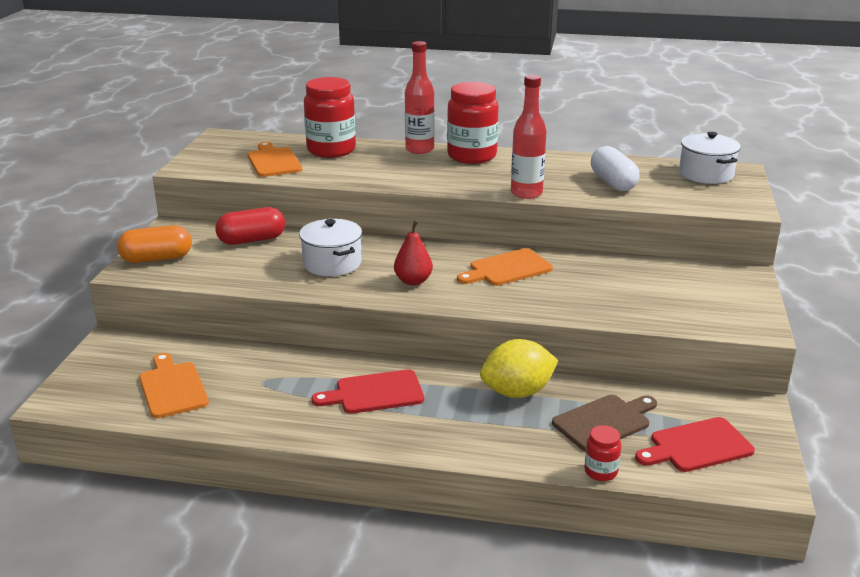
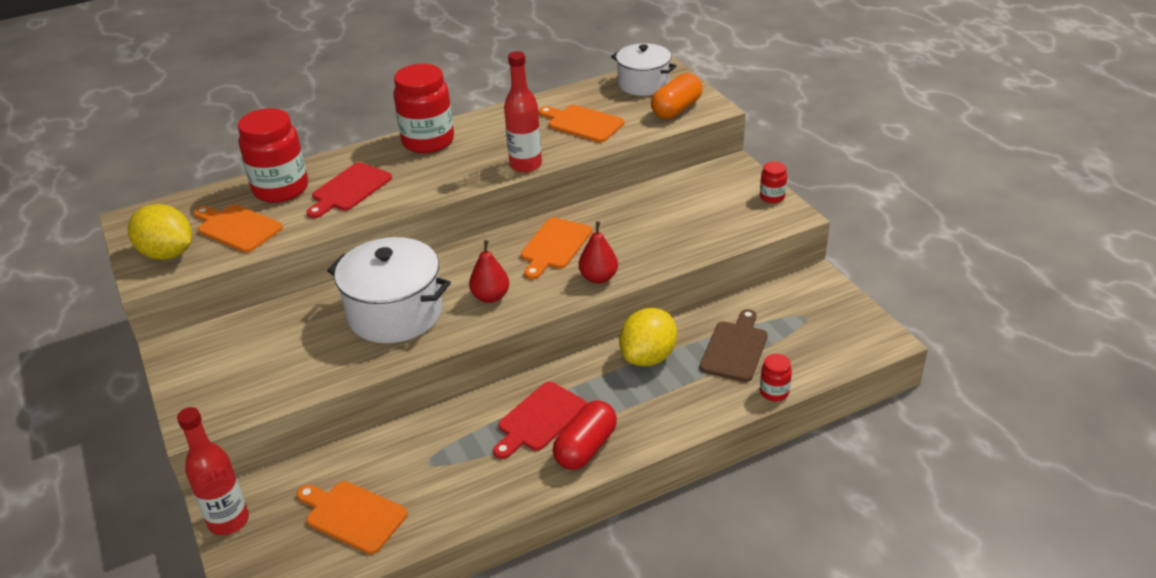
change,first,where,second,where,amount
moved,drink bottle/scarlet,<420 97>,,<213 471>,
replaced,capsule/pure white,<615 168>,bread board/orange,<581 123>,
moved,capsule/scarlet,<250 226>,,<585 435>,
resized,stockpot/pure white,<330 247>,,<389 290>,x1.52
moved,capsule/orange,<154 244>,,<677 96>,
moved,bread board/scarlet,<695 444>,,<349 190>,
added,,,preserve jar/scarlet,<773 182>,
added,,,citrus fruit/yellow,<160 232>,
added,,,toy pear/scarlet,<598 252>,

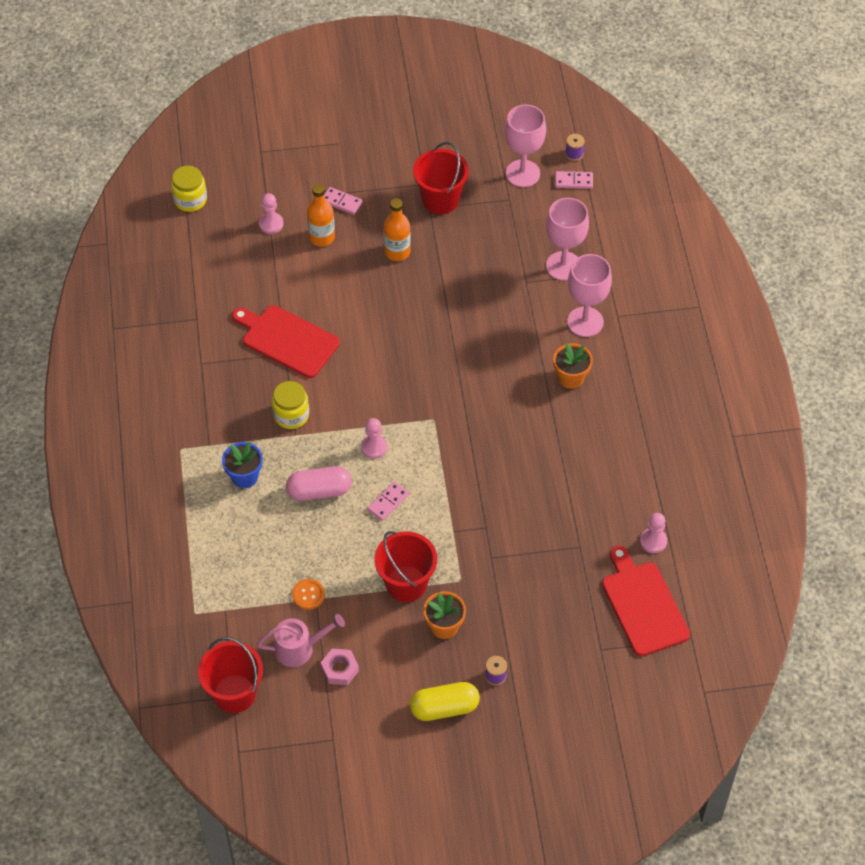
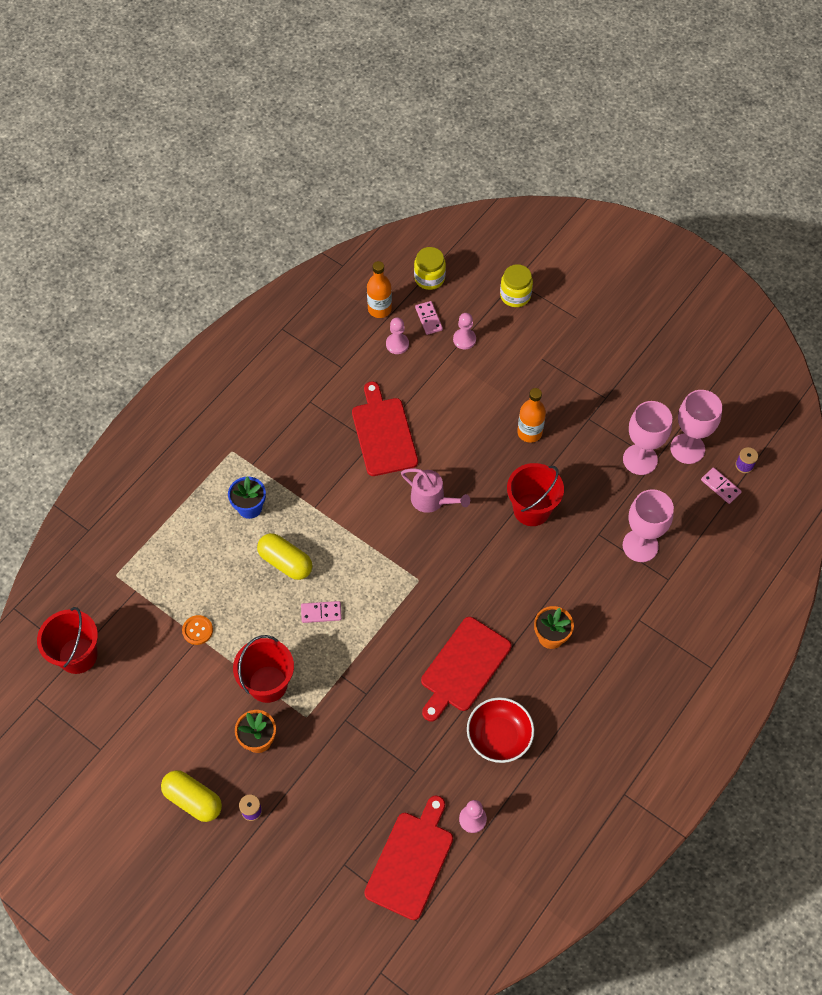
change,first,where,second,where,amount
moved,pail/scarlet,<441 178>,,<535 494>,
moved,drink bottle/orange,<321 215>,,<379 289>,
moved,domino piece/pink,<343 201>,,<429 318>,
moved,goblet/pink,<589 295>,,<647 438>,
moved,preserve jar/yellow,<290 405>,,<516 285>,
moved,pawn/pink,<374 438>,,<397 336>,
recoloured,capsule/pink,<319 483>,capsule/yellow,<284 556>,
moved,sprinkling can/pink,<301 640>,,<435 490>,
removed,hex nut/pink,<340 667>,,,
added,,,bread board/scarlet,<466 669>,
added,,,bowl/scarlet,<500 730>,

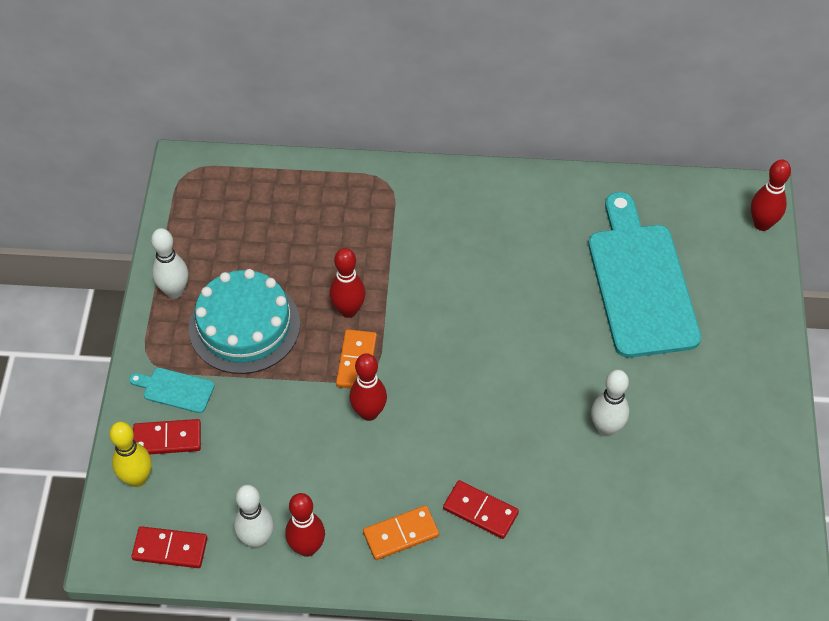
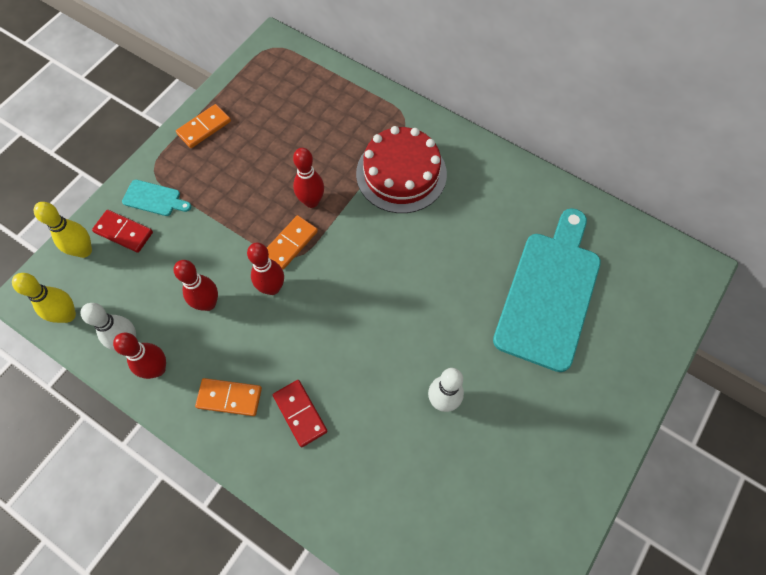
change,first,where,second,where,amount
moved,tenpin/scarlet,<771 195>,,<196 285>,
replaced,tenpin/pure white,<169 263>,domino piece/orange,<203 126>,
removed,gateau/turquoise,<244 321>,,,
turned,bread board/turquoise,<171 390>,,<156 198>,150 degrees clockwise
replaced,domino piece/scarlet,<169 547>,tenpin/yellow,<44 298>,
added,,,gateau/scarlet,<401 169>,

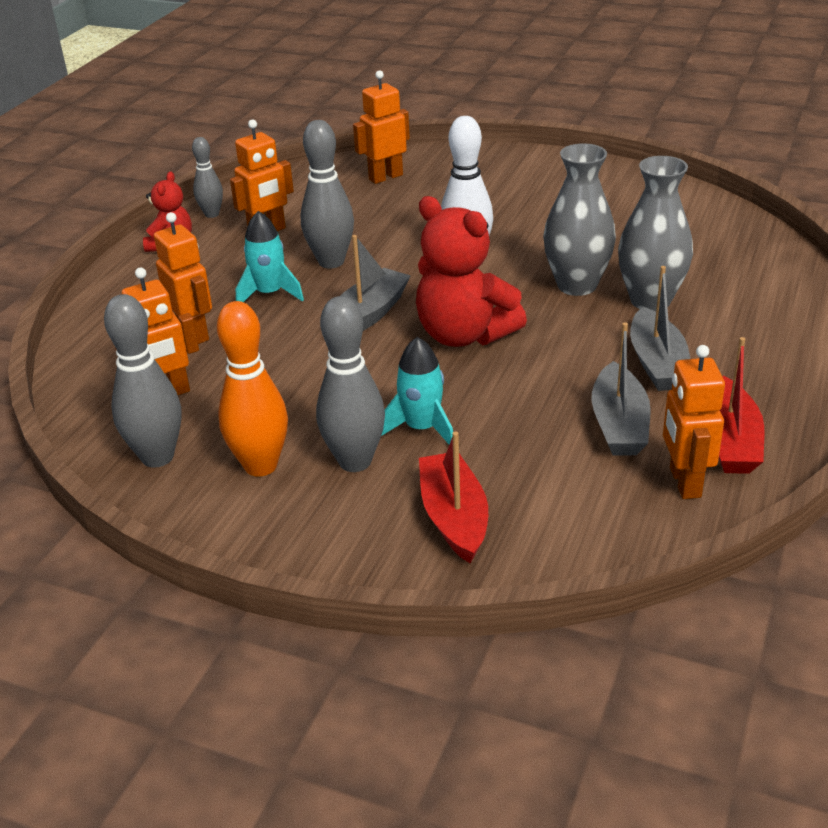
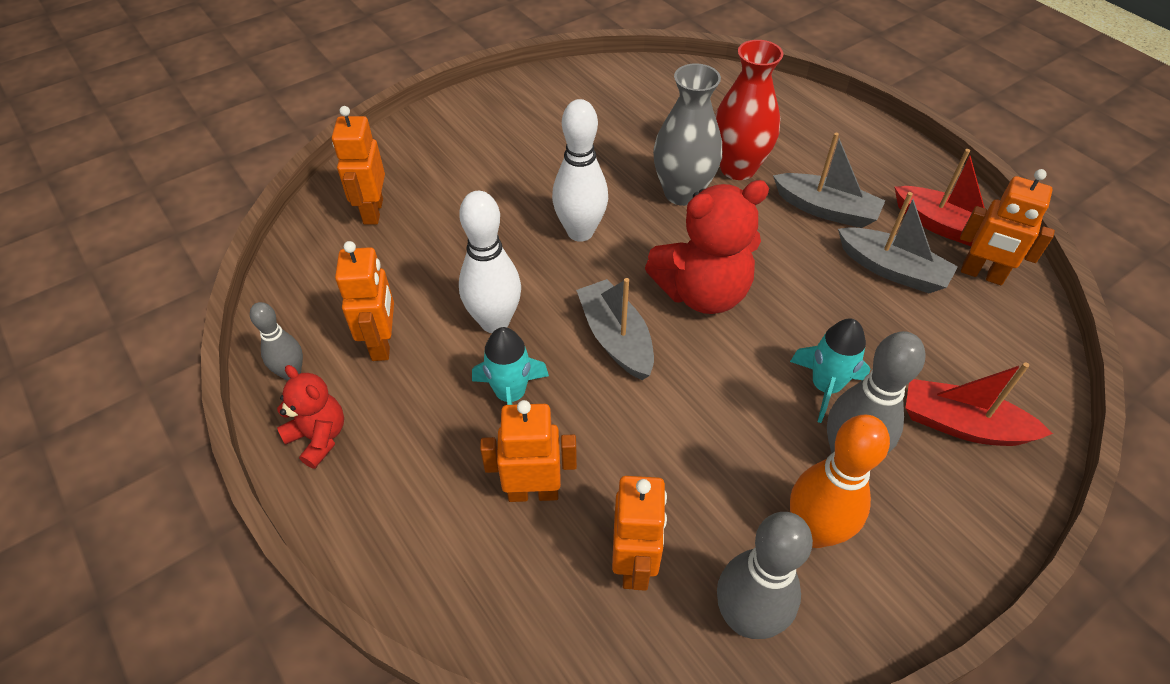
change,first,where,second,where,amount
recoloured,tenpin/ash-grey,<327 194>,tenpin/pure white,<490 262>,
recoloured,flower vase/ash-grey,<655 233>,flower vase/scarlet,<749 110>,

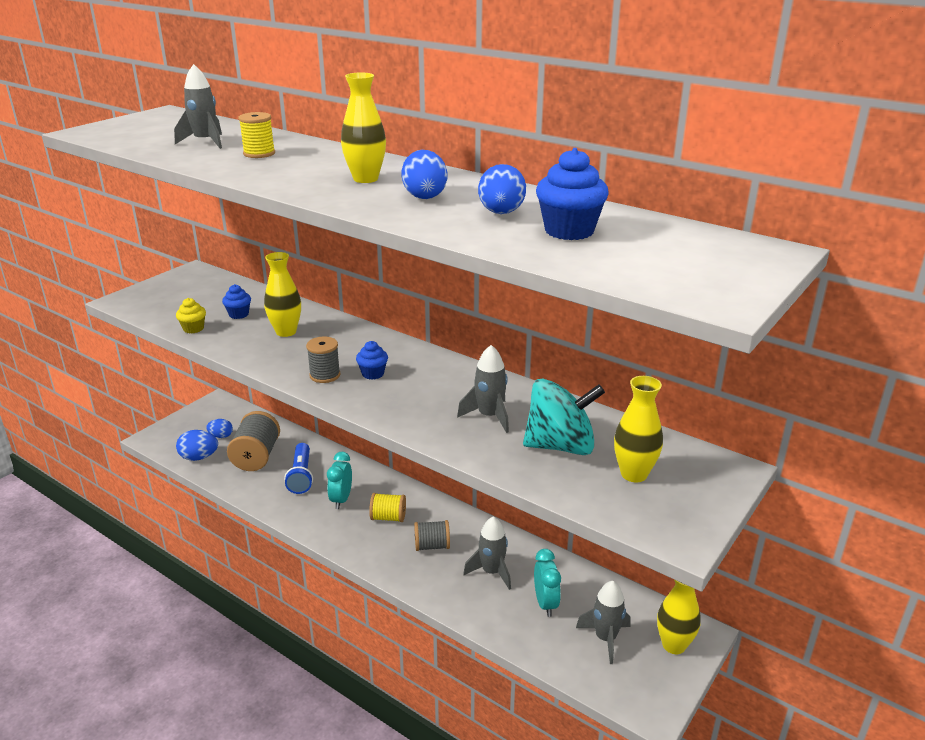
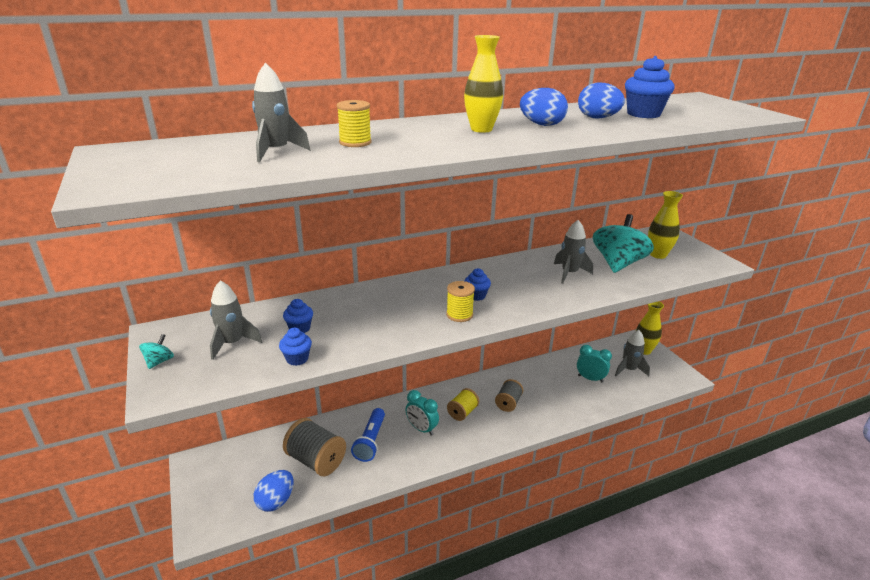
change,first,where,second,where,amount
removed,flower vase/yellow,<282 294>,,,
recoloured,fairy cake/yellow,<191 315>,fairy cake/cobalt,<295 347>,
recoloured,bobbin/ash-grey,<323 360>,bobbin/yellow,<460 301>,
removed,egg/cobalt,<219 428>,,,
turned,flashlight/cobalt,<298 468>,,<368 435>,75 degrees clockwise
moved,toy rocket/ash-grey,<487 553>,,<236 320>,
added,,,spinning top/turquoise,<156 351>,

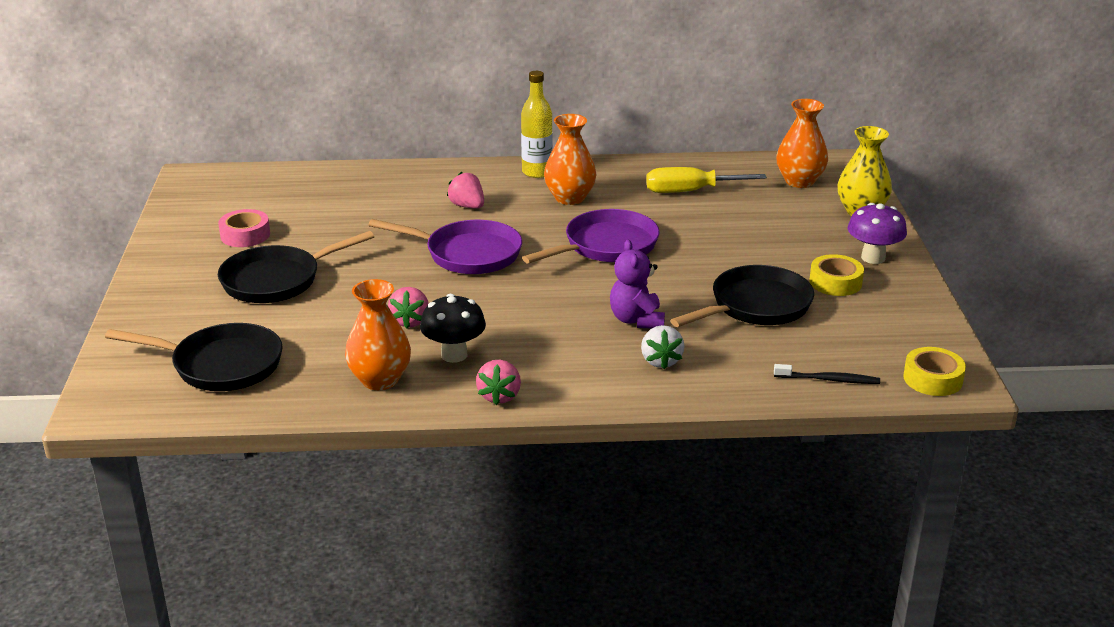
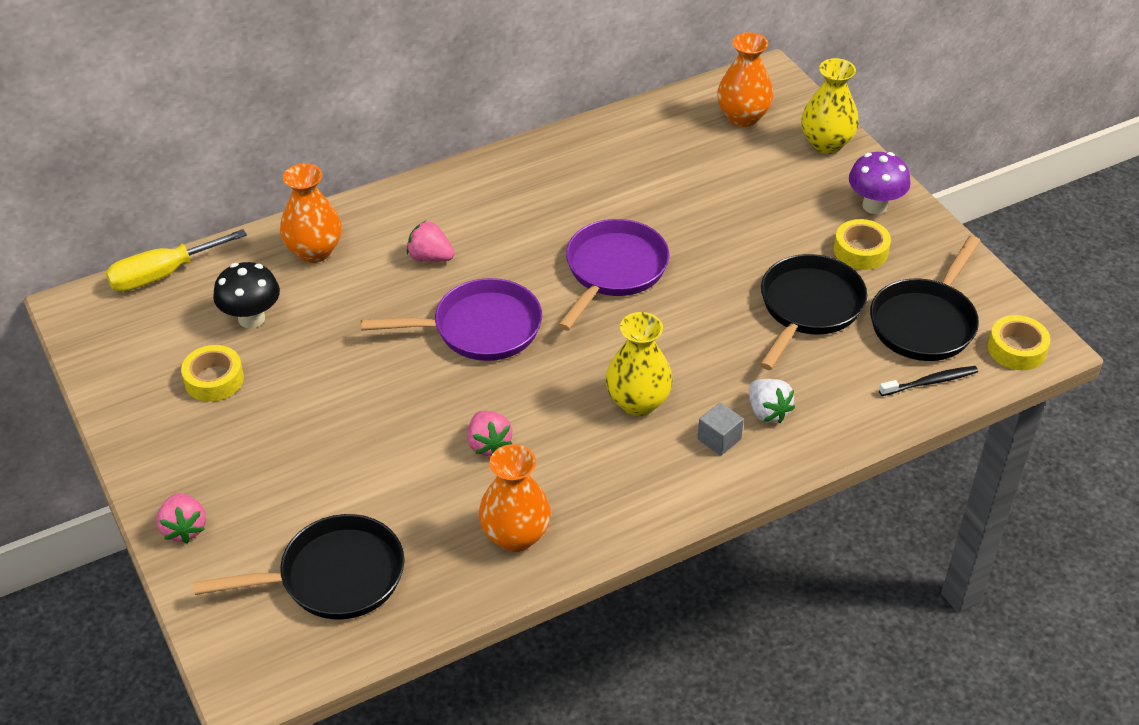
change,first,where,second,where,amount
removed,drink bottle/yellow,<537 124>,,,
moved,flower vase/orange,<570 159>,,<311 213>,
moved,screwdriver/yellow,<706 180>,,<176 260>,
recoloured,sticky tape/pink,<244 228>,sticky tape/yellow,<212 373>,
moved,skillet/jet-black,<296 267>,,<925 298>,
removed,stuffed bear/violet,<637 284>,,,
moved,toadstool/jet-black,<453 328>,,<246 295>,
moved,strawberry/pink,<498 382>,,<181 518>,
added,,,flower vase/yellow,<639 364>,
added,,,solid cube/ash-grey,<720 429>,

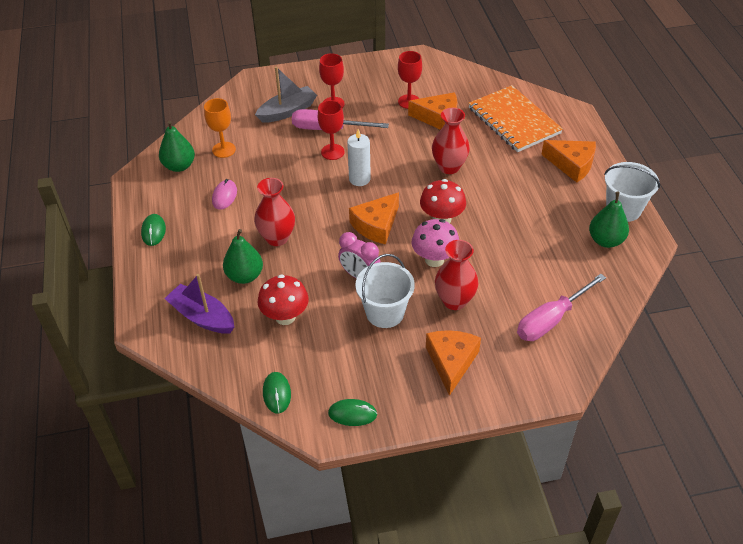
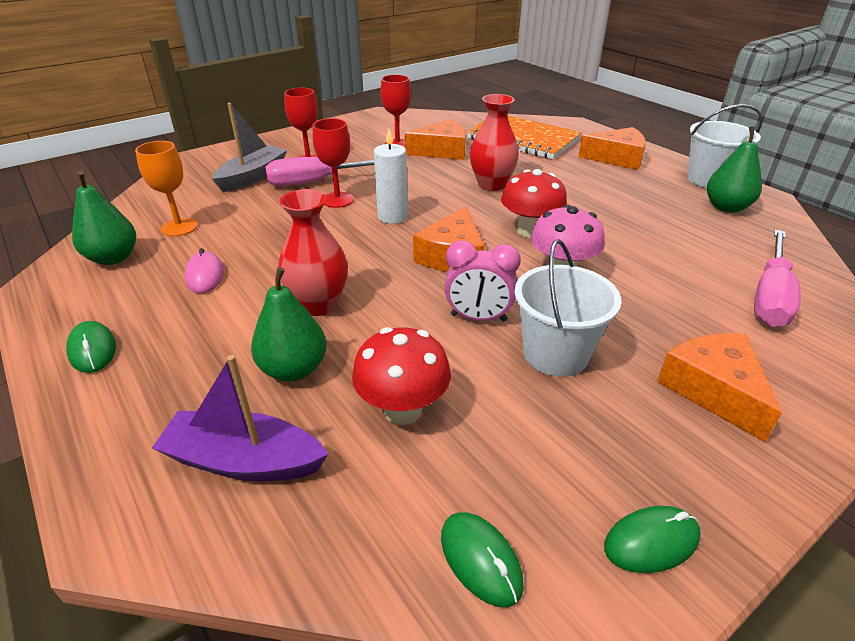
change,first,where,second,where,amount
removed,flower vase/scarlet,<456 275>,,,

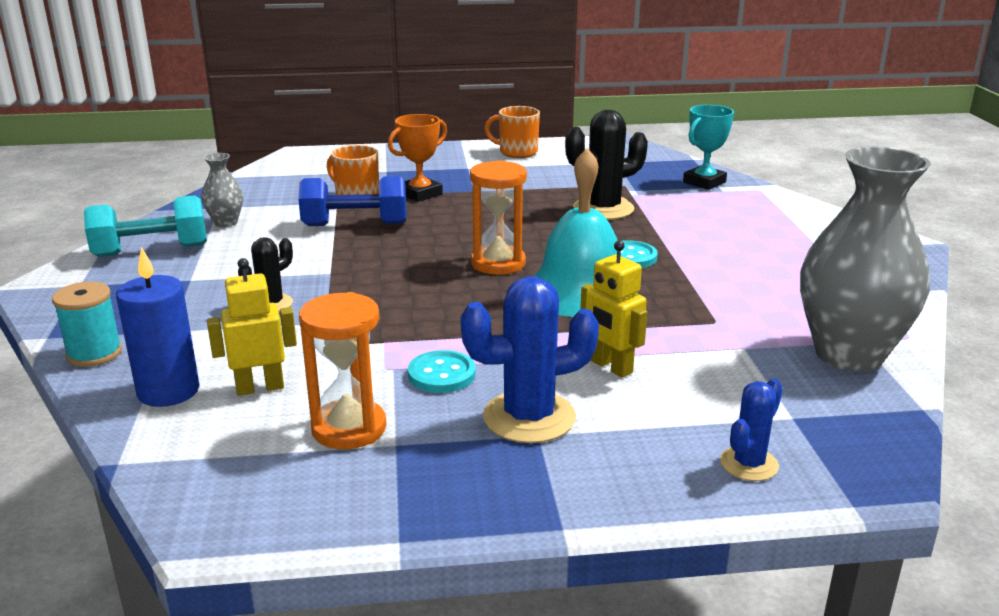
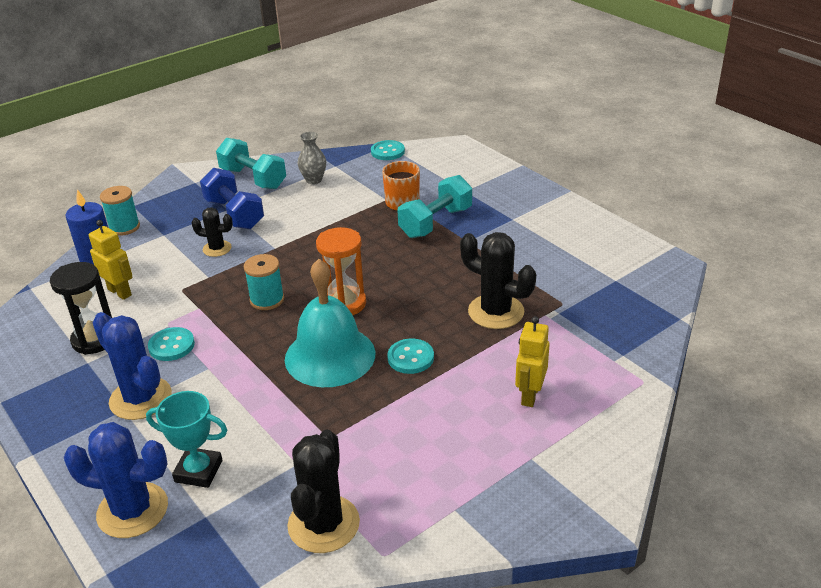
change,first,where,second,where,amount
moved,prize cup/turquoise,<708 147>,,<186 439>,
removed,coffee mug/orange,<512 132>,,,
replaced,prize cup/orange,<417 158>,dumbbell/turquoise,<435 206>,
replaced,flower vase/ash-grey,<865 259>,saguaro cactus/jet-black,<323 491>,
moved,dumbbell/cobalt,<352 201>,,<232 198>,
moved,robot figure/yellow,<613 309>,,<532 361>,
recoloured,sand timer/orange,<342 370>,sand timer/jet-black,<81 308>,
resized,saguaro cactus/cobalt,<751 430>,,<116 480>,x1.75
added,,,sewing button/turquoise,<388 150>,
added,,,bobbin/turquoise,<264 282>,

